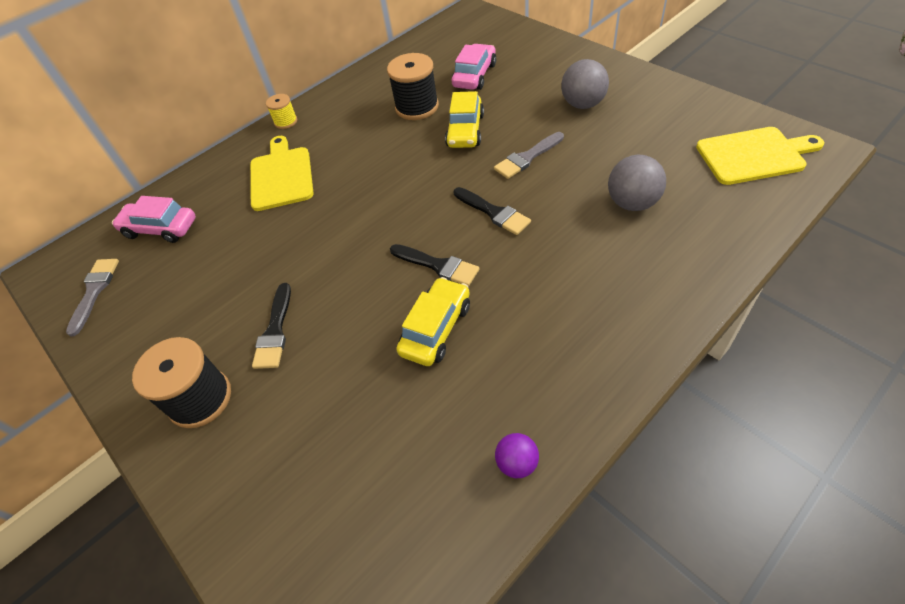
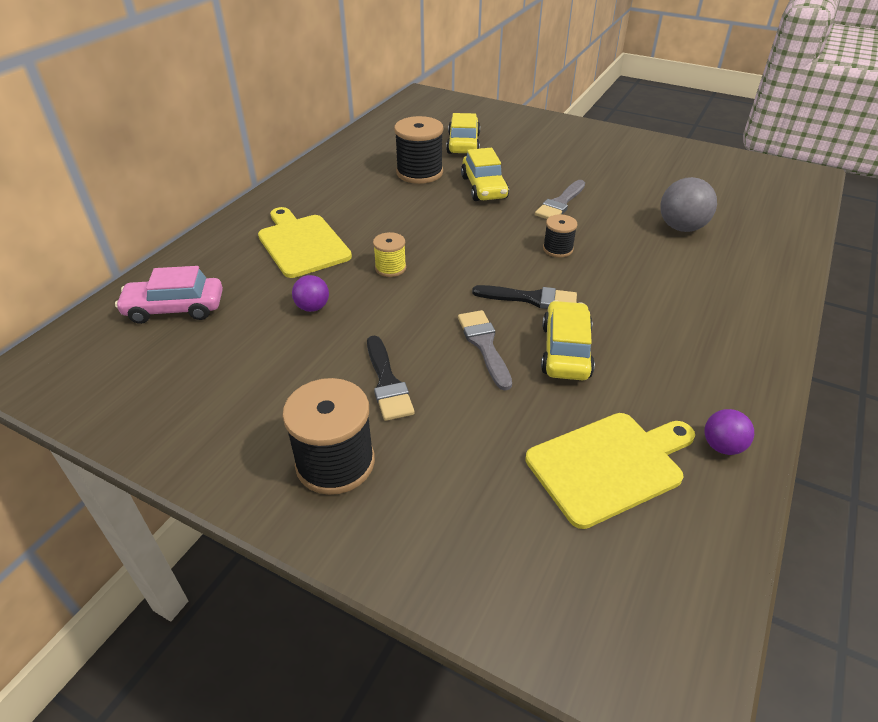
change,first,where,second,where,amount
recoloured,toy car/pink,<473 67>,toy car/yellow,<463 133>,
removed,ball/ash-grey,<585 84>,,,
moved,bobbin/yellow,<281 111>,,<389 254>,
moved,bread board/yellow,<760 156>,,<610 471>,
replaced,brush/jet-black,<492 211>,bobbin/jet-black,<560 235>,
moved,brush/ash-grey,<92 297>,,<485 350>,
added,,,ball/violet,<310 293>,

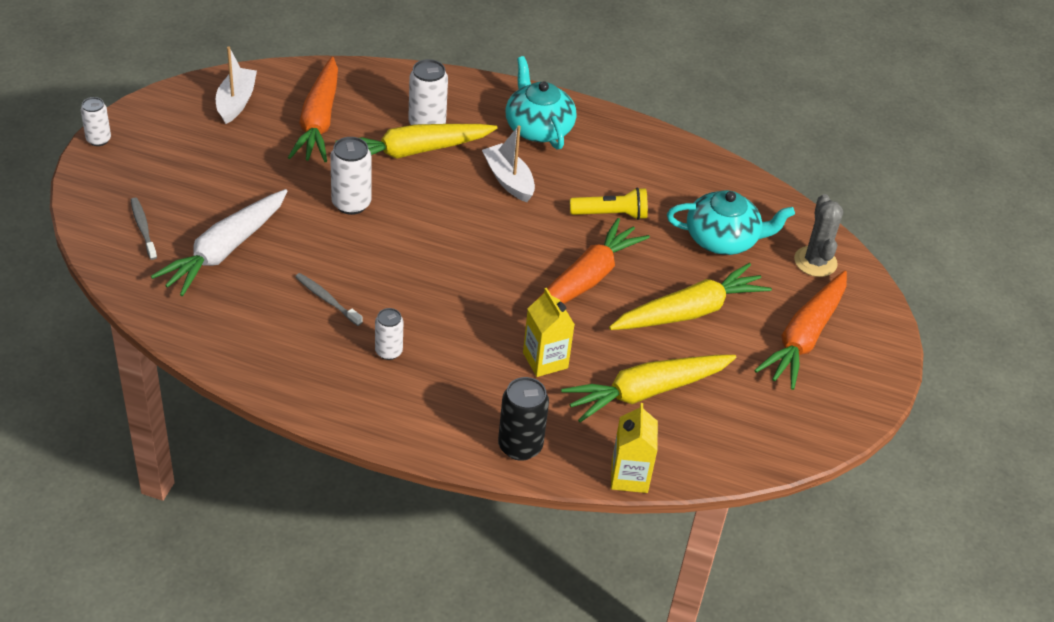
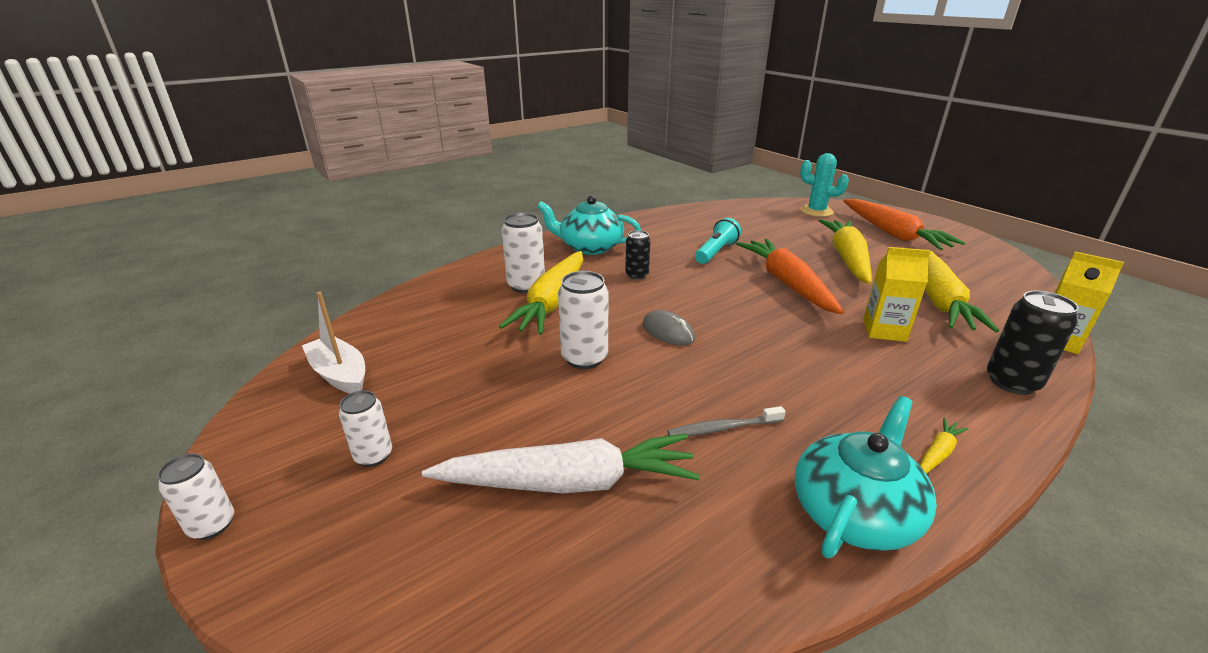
change,first,where,second,where,amount
removed,toy carrot/orange,<313 109>,,,
replaced,sailboat/pure white,<508 163>,tin/jet-black,<637 255>,
recoloured,flashlight/yellow,<609 203>,flashlight/turquoise,<718 241>,
turned,toy carrot/pure white,<219 242>,,<561 463>,75 degrees counterclockwise
moved,tea pot/turquoise,<731 222>,,<866 477>,
recoloured,saguaro cactus/ash-grey,<818 235>,saguaro cactus/turquoise,<824 185>,
removed,dental brush/ash-grey,<144 229>,,,
moved,tin/pure white,<389 334>,,<365 428>,
added,,,computer mouse/ash-grey,<669 328>,
added,,,toy carrot/yellow,<944 446>,

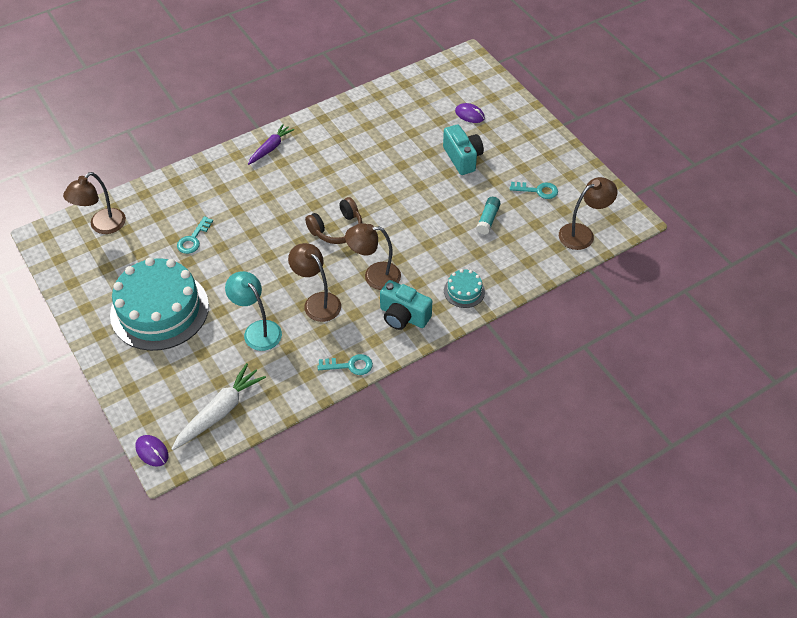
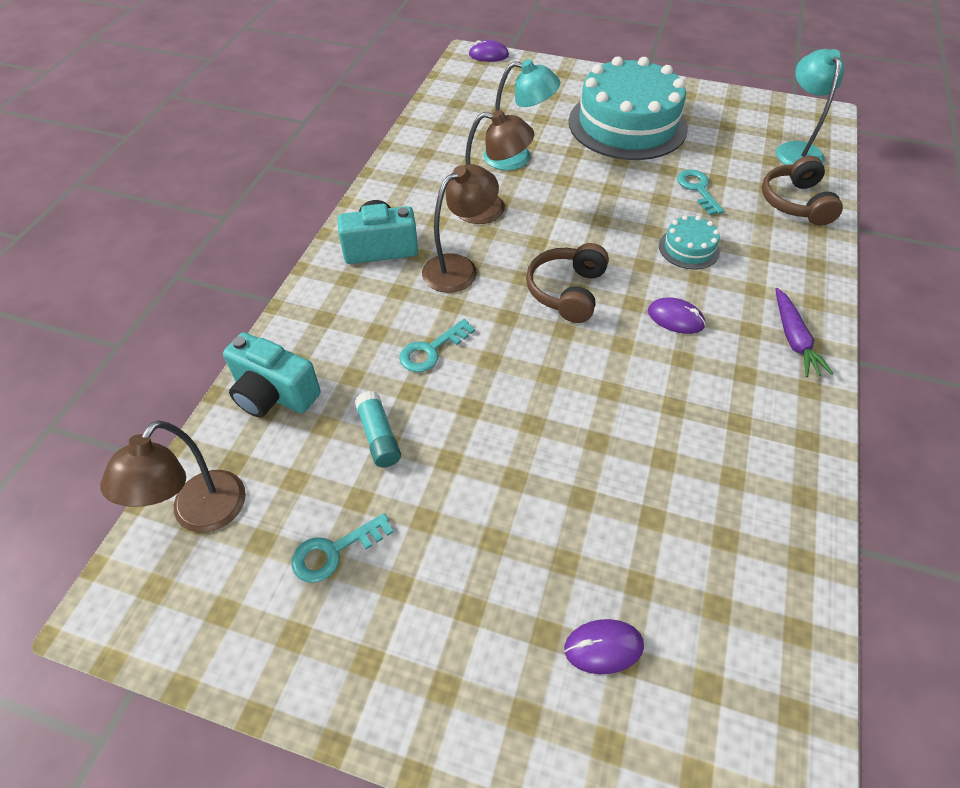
change,first,where,second,where,amount
moved,photo camera/turquoise,<463 149>,,<272 374>,
recoloured,reading lamp/brown,<94 203>,reading lamp/turquoise,<810 107>,
moved,gateau/turquoise,<464 288>,,<689 242>,
moved,key/turquoise,<345 364>,,<437 345>,
removed,toy carrot/pure white,<219 406>,,,
added,,,headphones/brown,<802 191>,
added,,,computer mouse/violet,<677 316>,

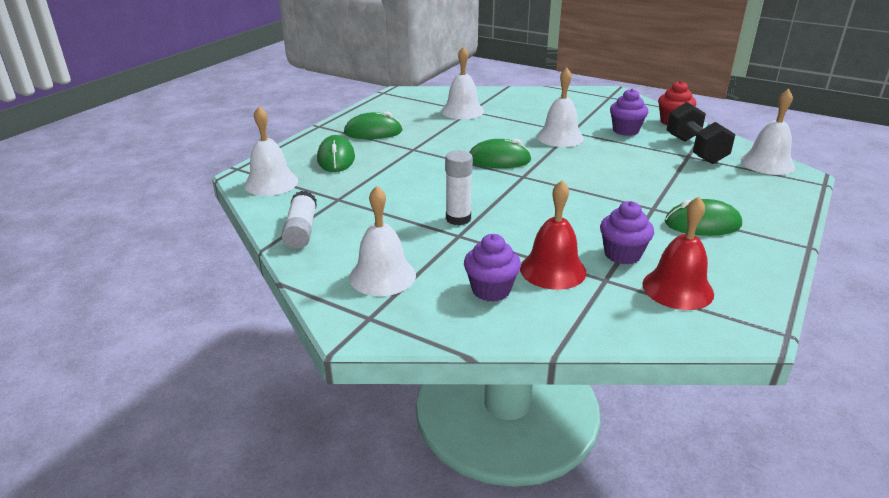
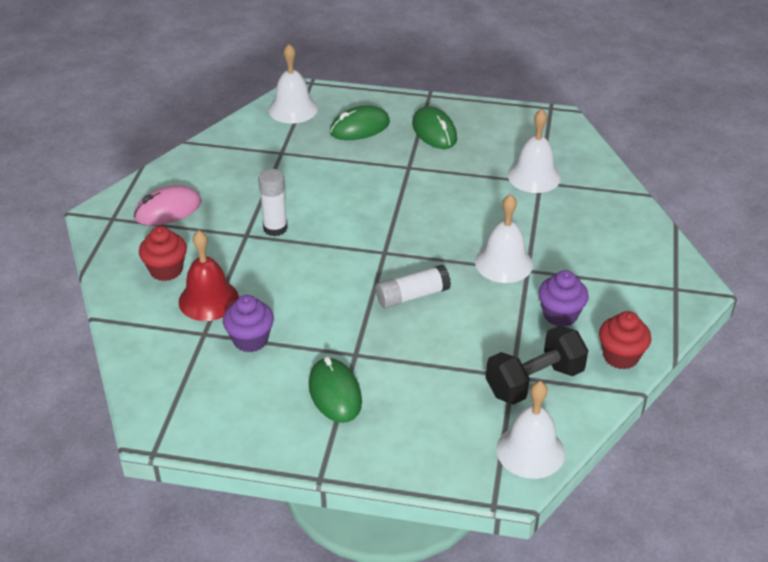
change,first,where,second,where,amount
removed,computer mouse/emerald,<500 153>,,,
replaced,bell/pure white,<382 241>,computer mouse/pink,<167 205>,
moved,glue/pure white,<299 220>,,<413 286>,
removed,bell/scarlet,<678 253>,,,
recoloured,fairy cake/violet,<492 268>,fairy cake/scarlet,<163 253>,

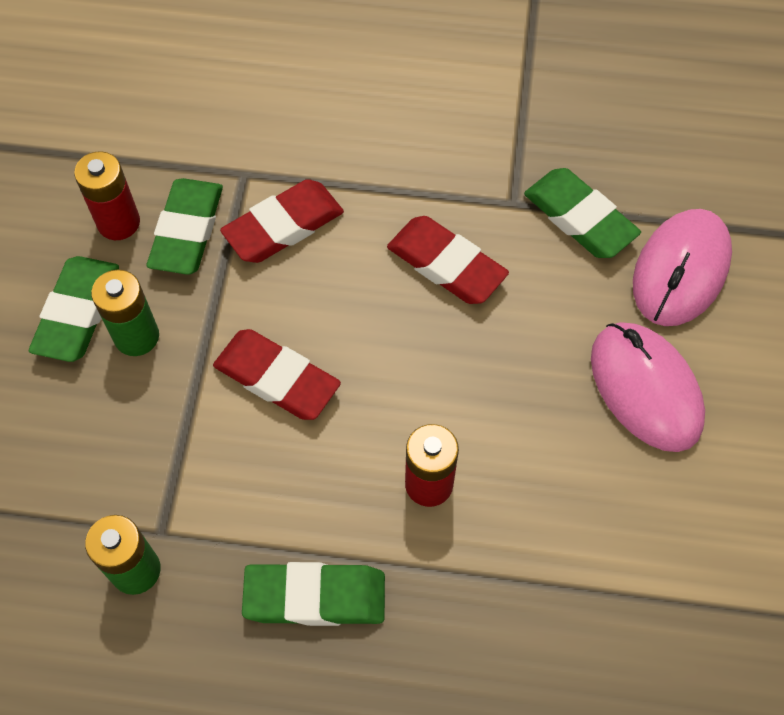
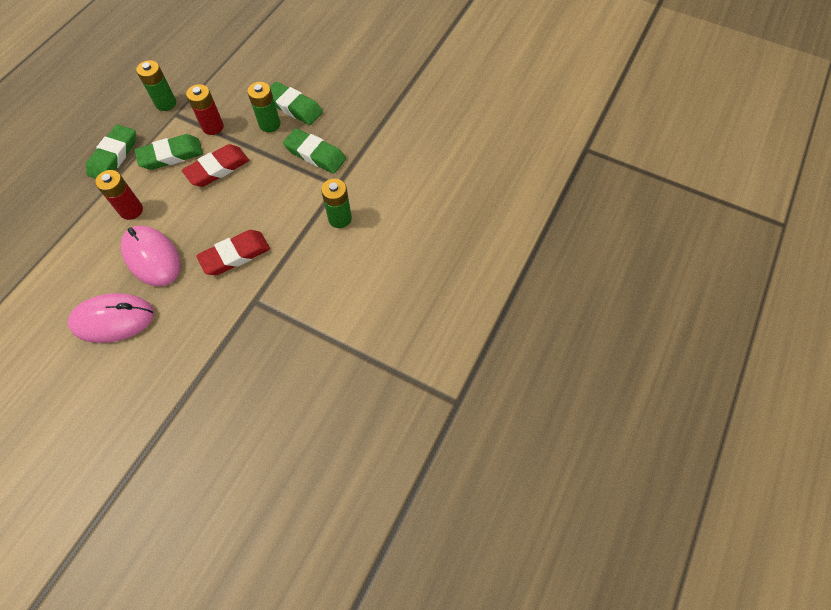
change,first,where,second,where,amount
moved,power cell/scarlet,<107 195>,,<205 109>,
moved,gum eraser/emerald,<582 213>,,<168 152>,
removed,gum eraser/scarlet,<282 221>,,,
moved,computer mouse/pink,<682 267>,,<151 256>,
added,,,power cell/emerald,<336 203>,

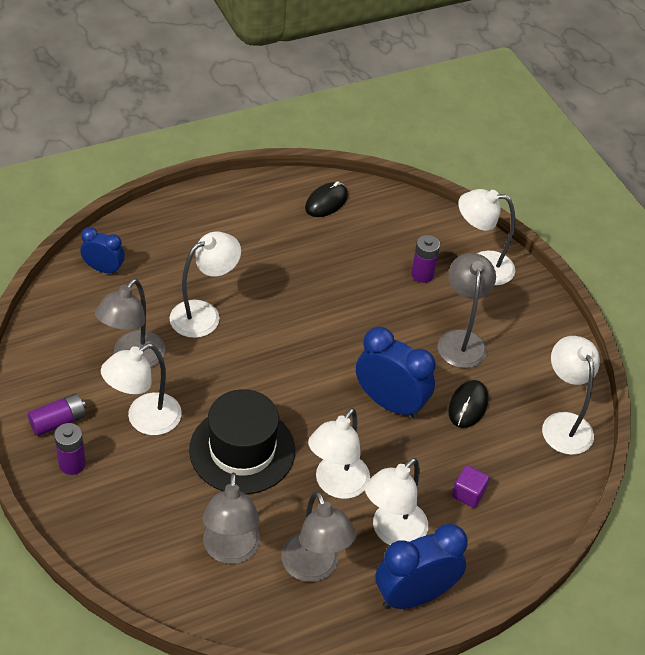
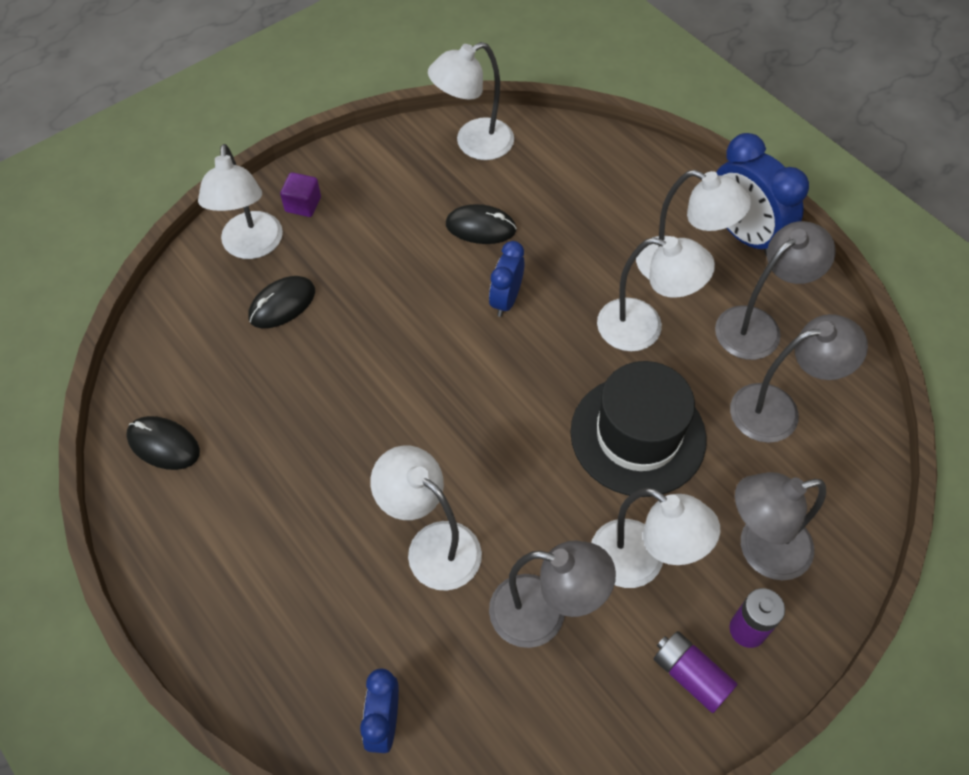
change,first,where,second,where,amount
replaced,power cell/violet,<425 259>,computer mouse/jet-black,<281 302>,
moved,reading lamp/ash-grey,<467 310>,,<780 526>,
resized,clock/cobalt,<395 373>,,<506 279>,x0.59
moved,solid cube/violet,<470 486>,,<300 194>,

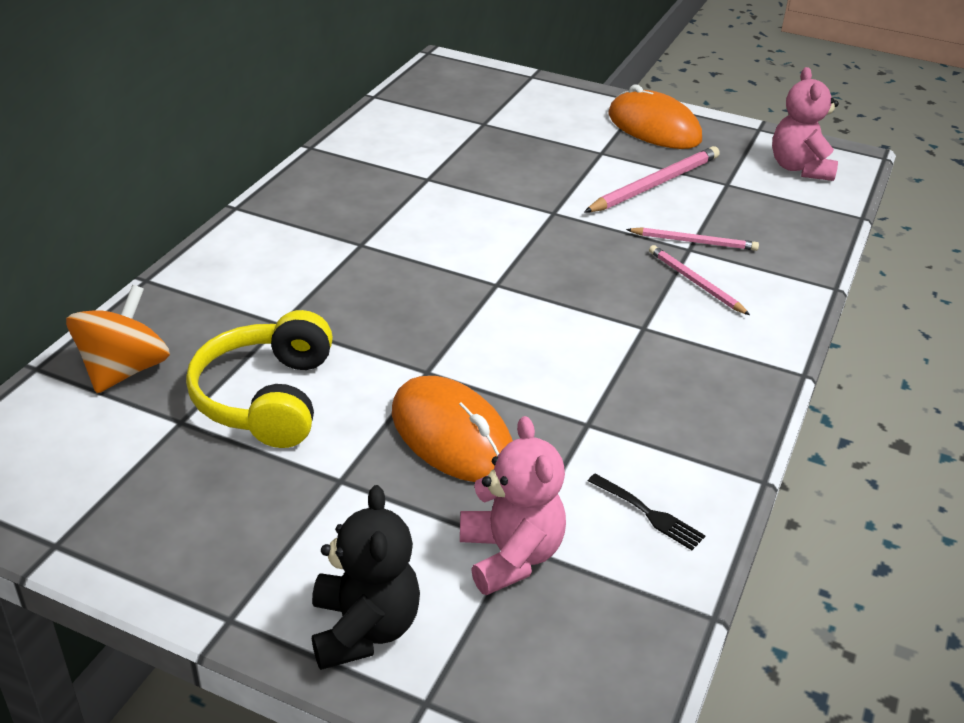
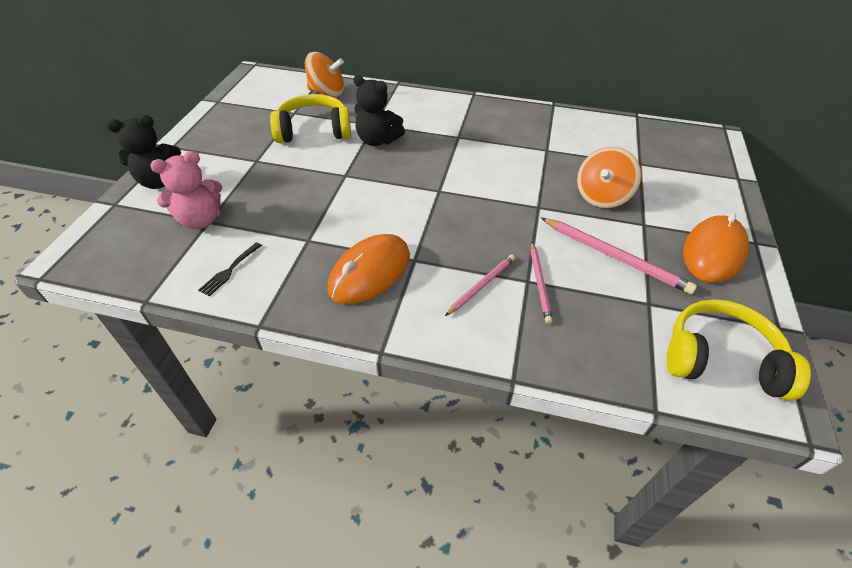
change,first,where,second,where,amount
replaced,stuffed bear/pink,<805 124>,headphones/yellow,<738 350>,
moved,computer mouse/orange,<452 429>,,<368 269>,
added,,,stuffed bear/jet-black,<379 110>,
added,,,spinning top/orange,<609 177>,

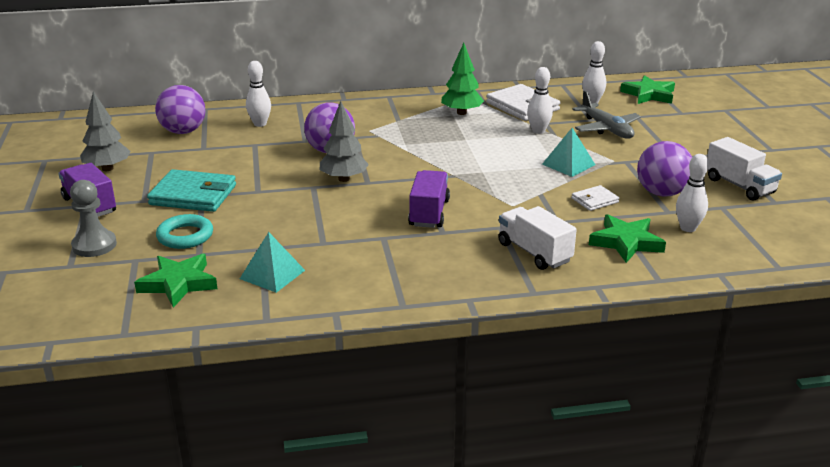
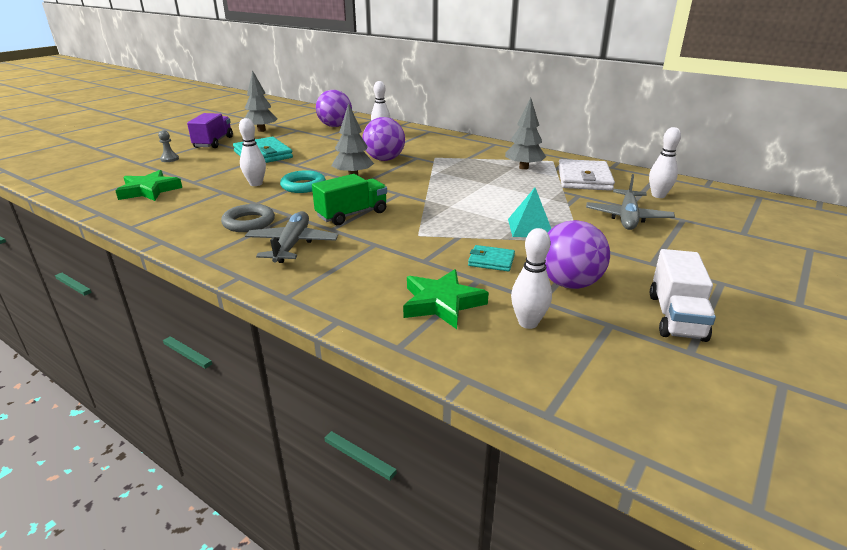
change,first,where,second,where,amount
recoloured,toy tree/emerald,<462 79>,toy tree/ash-grey,<525 133>,
moved,tenpin/pure white,<540 100>,,<252 152>,
removed,five-pointed star/emerald,<647 89>,,,
recoloured,toy truck/violet,<429 199>,toy truck/emerald,<349 199>,
resized,pawn/ash-grey,<93 218>,,<168 146>,x0.58
recoloured,billfold/pure white,<595 198>,billfold/turquoise,<491 258>,
removed,toy truck/pure white,<537 238>,,,
moved,ring/turquoise,<184 231>,,<303 181>,
removed,pyramid/turquoise,<272 262>,,,
added,,,ring/ash-grey,<248 218>,
added,,,toy plane/ash-grey,<291 237>,

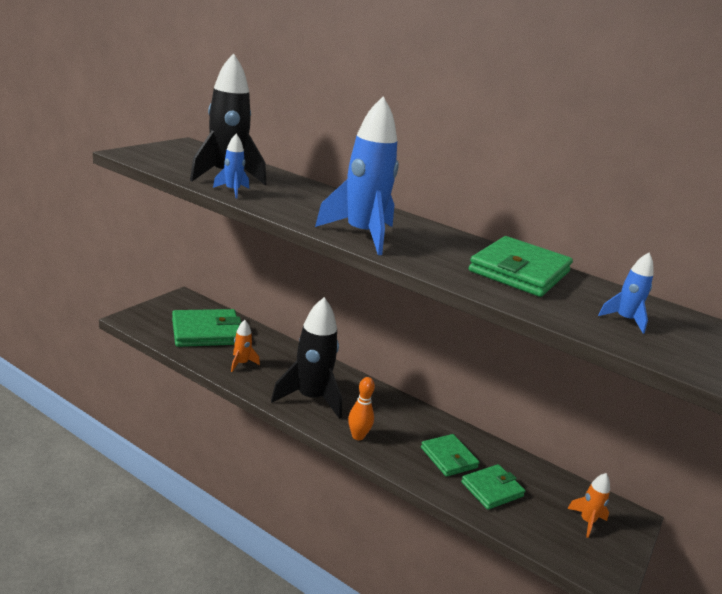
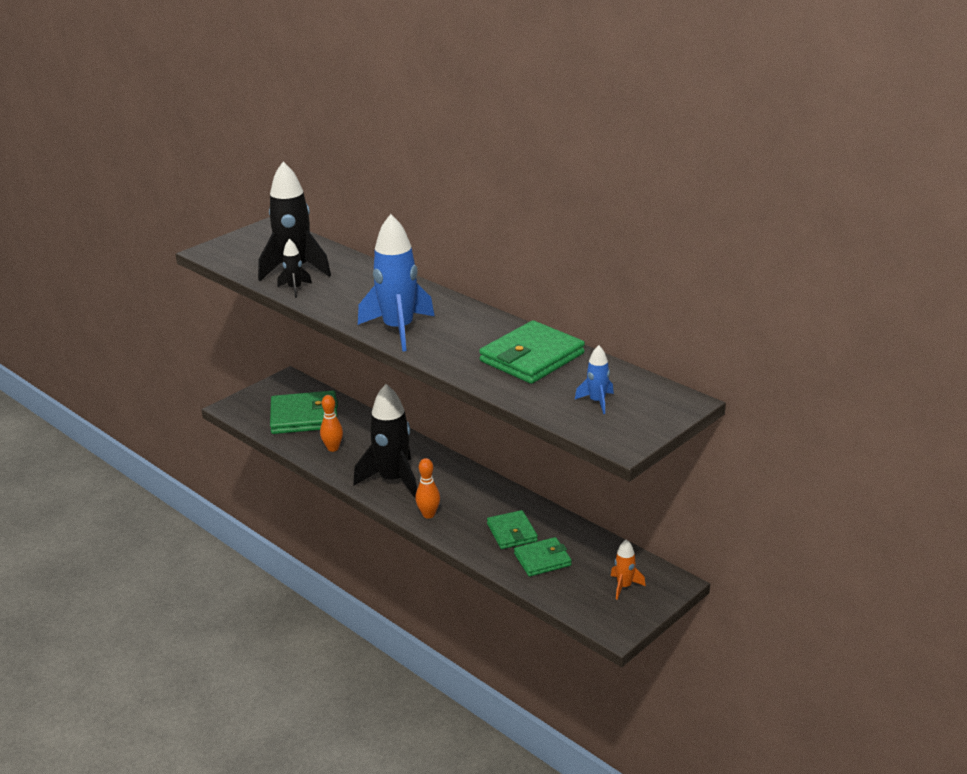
change,first,where,second,where,amount
recoloured,toy rocket/cobalt,<231 165>,toy rocket/jet-black,<295 268>,
replaced,toy rocket/orange,<245 346>,tenpin/orange,<331 423>,

